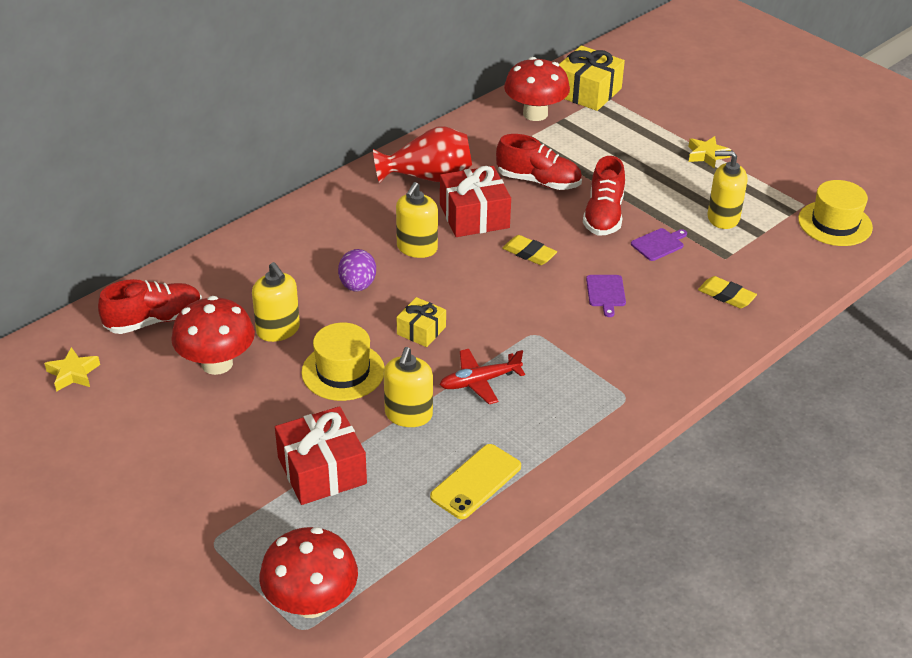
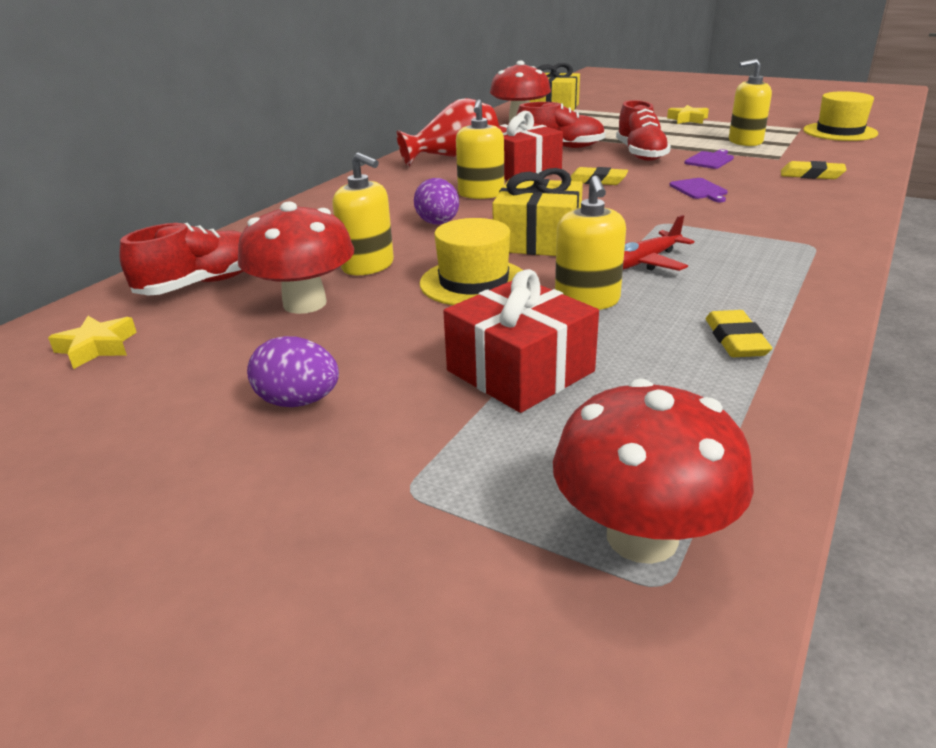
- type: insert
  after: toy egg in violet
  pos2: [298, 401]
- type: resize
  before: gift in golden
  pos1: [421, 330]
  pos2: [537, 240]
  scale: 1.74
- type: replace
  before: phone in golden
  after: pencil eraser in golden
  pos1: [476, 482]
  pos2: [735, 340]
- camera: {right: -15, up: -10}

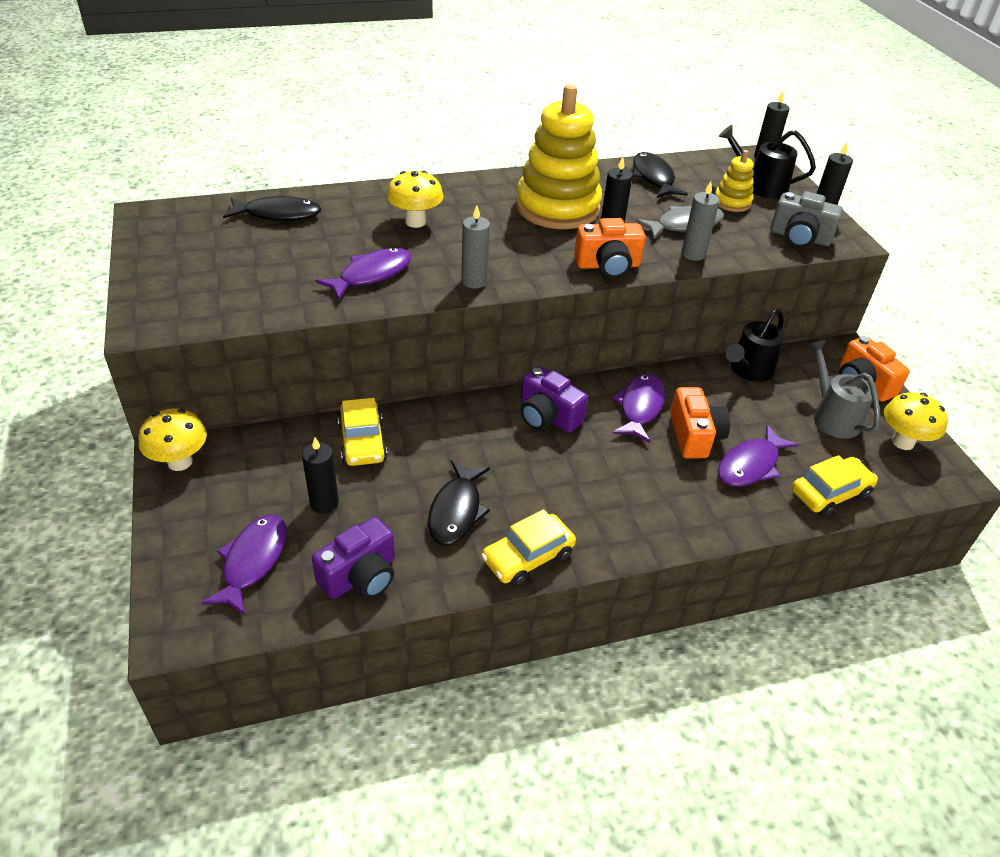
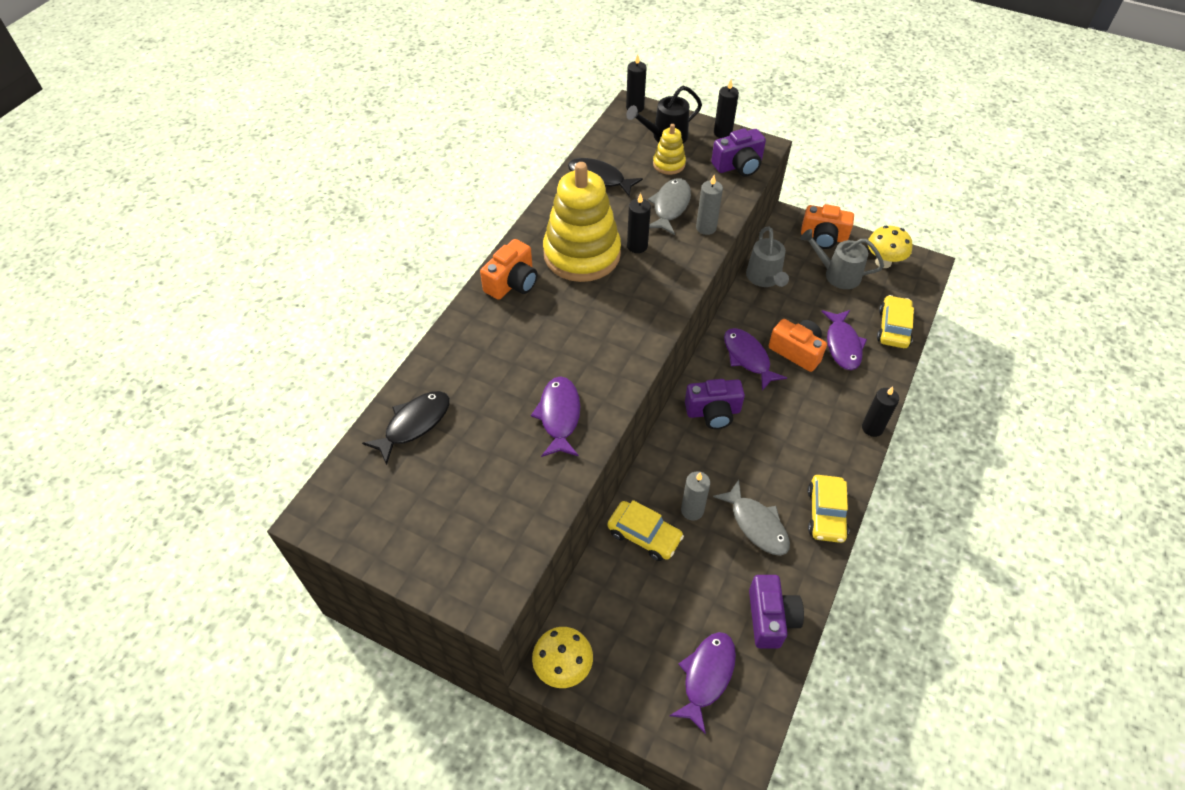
- type: move
  before: photo camera in orange
  pos1: [608, 265]
  pos2: [512, 283]
- type: rotate
  before: toy fish in violet
  pos1: [252, 561]
  pos2: [706, 676]
  turn: 60
- type: move
  before: wax candle in gray
  pos1: [474, 281]
  pos2: [692, 510]
- type: recolor
  before: photo camera in gray
  after: photo camera in violet
  pos1: [799, 237]
  pos2: [738, 165]
- type: recolor
  before: toy fish in jet-black
  after: toy fish in gray
  pos1: [456, 511]
  pos2: [756, 524]
- type: recolor
  before: watering can in jet-black
  after: watering can in gray
  pos1: [748, 371]
  pos2: [765, 279]
- type: move
  before: wax candle in jet-black
  pos1: [324, 503]
  pos2: [872, 428]
- type: delete
  before: mushroom in golden
  pos1: [415, 222]
- camera: {right: -45, up: 10}

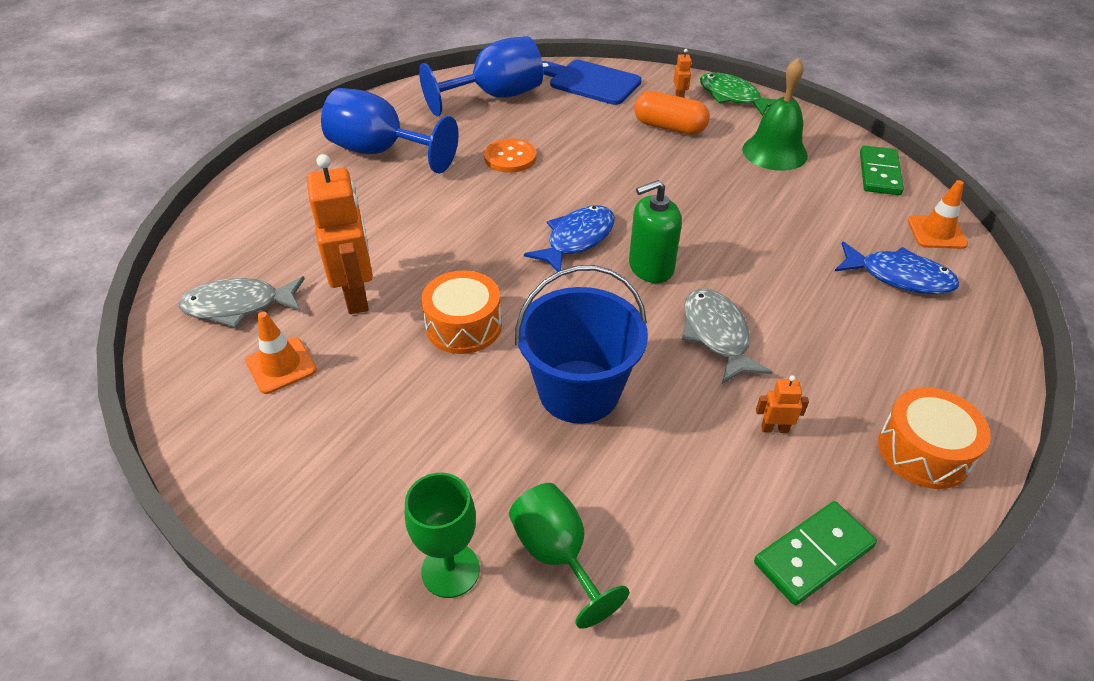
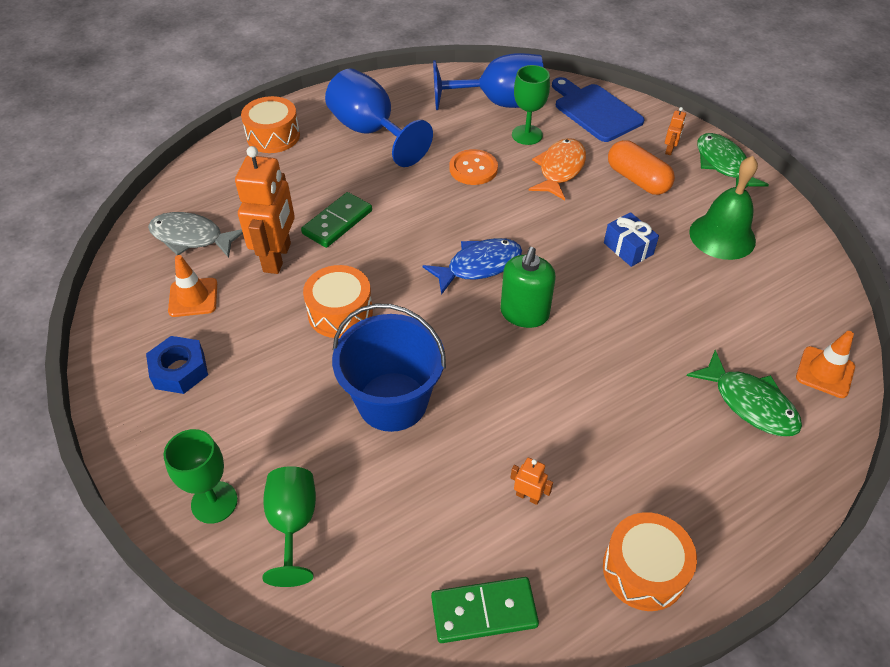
- type: insert
  after: hexagon nut in royal blue
  pos2: [179, 370]
- type: insert
  after: drum in orange
  pos2: [273, 136]
- type: move
  before: domino tile in green
  pos1: [879, 173]
  pos2: [337, 222]
- type: rotate
  before: pump bottle in green
  pos1: [650, 267]
  pos2: [524, 313]
  turn: -75
- type: insert
  after: chalice in green
  pos2: [527, 135]
- type: insert
  after: toy fish in orange
  pos2: [560, 169]
- type: insert
  after: gift in royal blue
  pos2: [628, 248]
- type: recolor
  before: toy fish in royal blue
  after: toy fish in green
  pos1: [899, 277]
  pos2: [749, 403]
- type: delete
  before: toy fish in gray
  pos1: [716, 335]
- camera: {right: 25, up: 5}

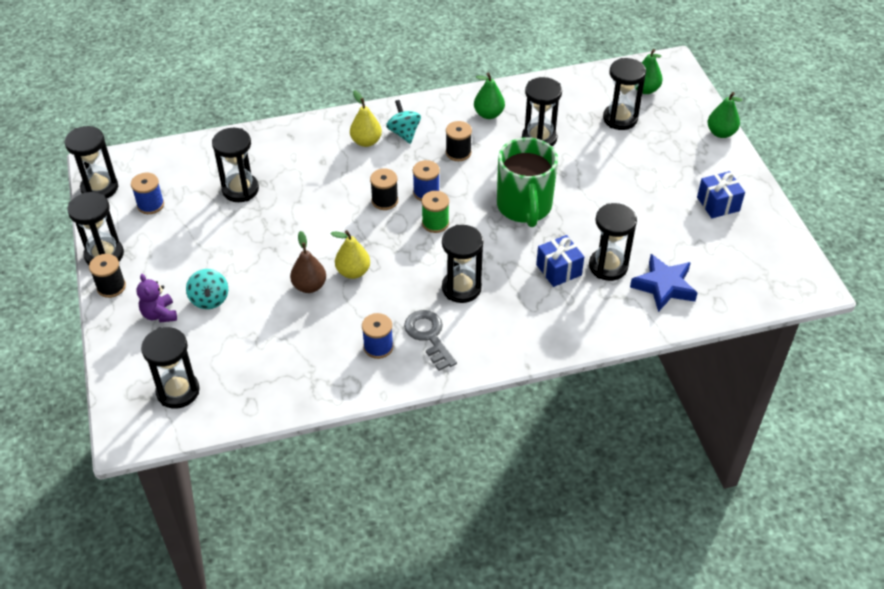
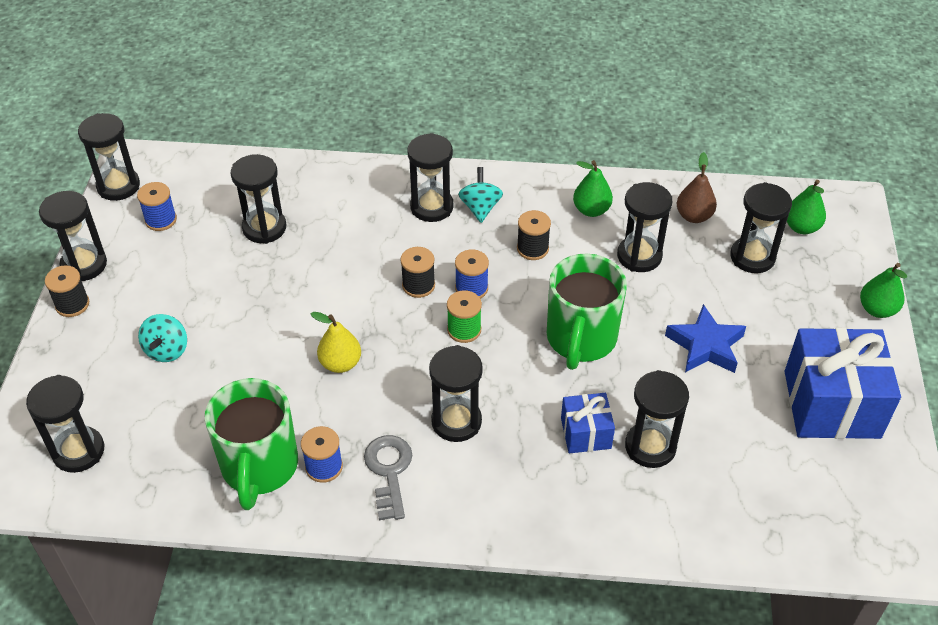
- type: insert
  after: mug in green
  pos2: [259, 467]
- type: replace
  before: toy pear in golden
  after: hourglass in jet-black
  pos1: [366, 141]
  pos2: [431, 207]
- type: move
  before: five-pointed star in royal blue
  pos1: [664, 286]
  pos2: [705, 346]
- type: move
  before: toy pear in dark brown
  pos1: [309, 286]
  pos2: [694, 216]
- type: resize
  before: gift in royal blue
  pos1: [718, 204]
  pos2: [831, 404]
  scale: 1.94
- type: delete
  before: teddy bear in violet
  pos1: [159, 314]
- camera: {right: 20, up: 0}

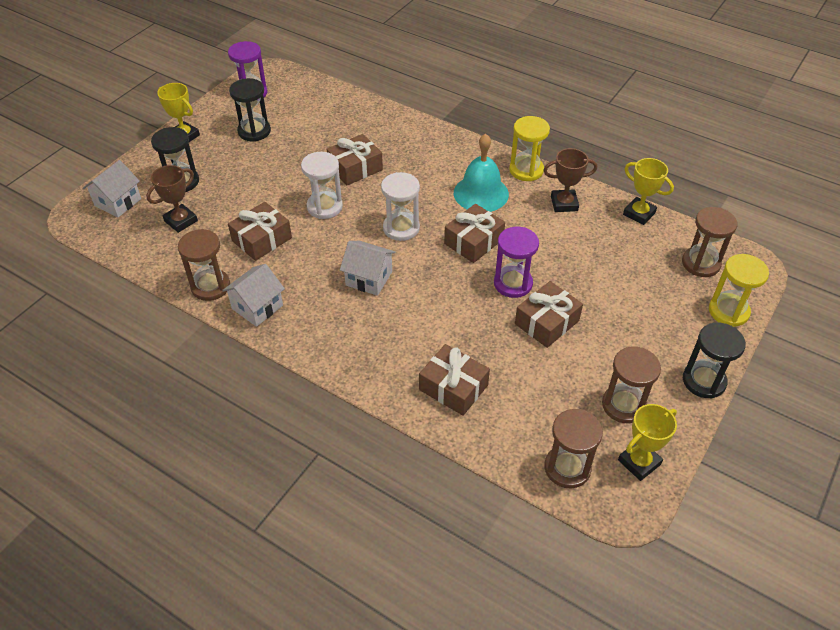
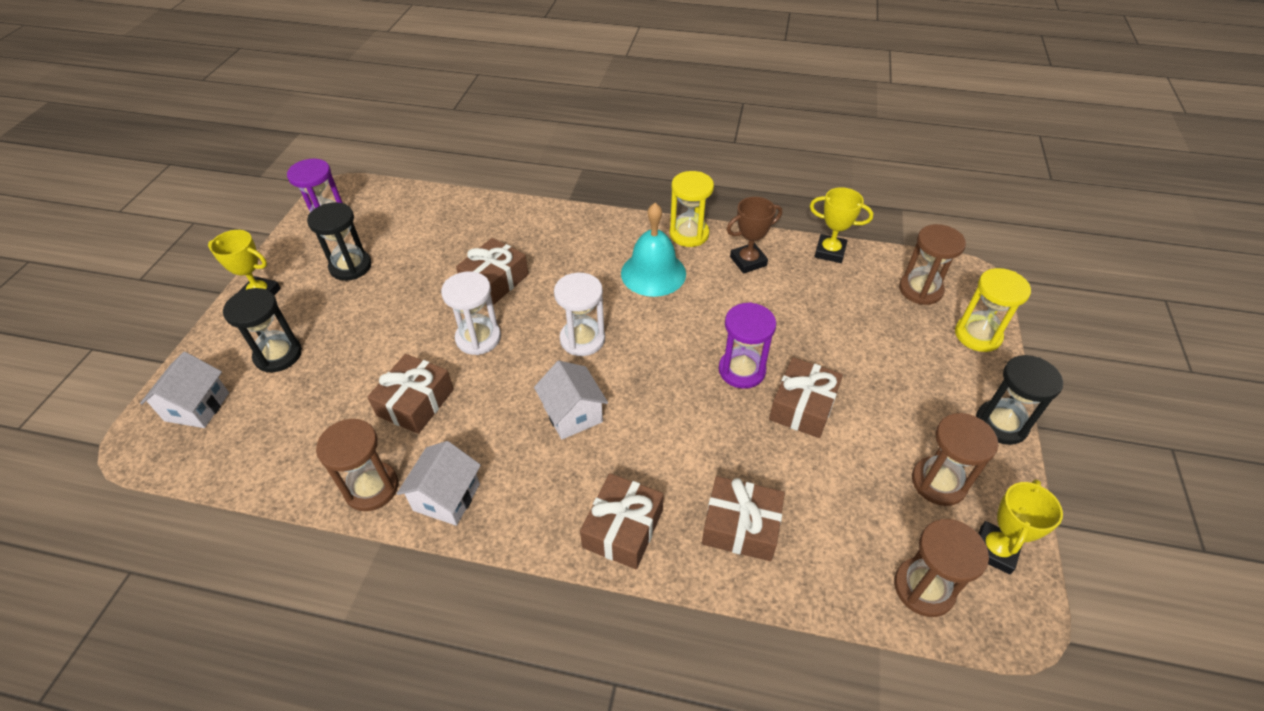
- type: rotate
  before: house in white
  pos1: [369, 278]
  pos2: [573, 414]
  turn: 60
- type: move
  before: gift in dark brown
  pos1: [473, 241]
  pos2: [623, 529]
- type: delete
  before: trophy in dark brown
  pos1: [181, 221]
- camera: {right: -20, up: 0}

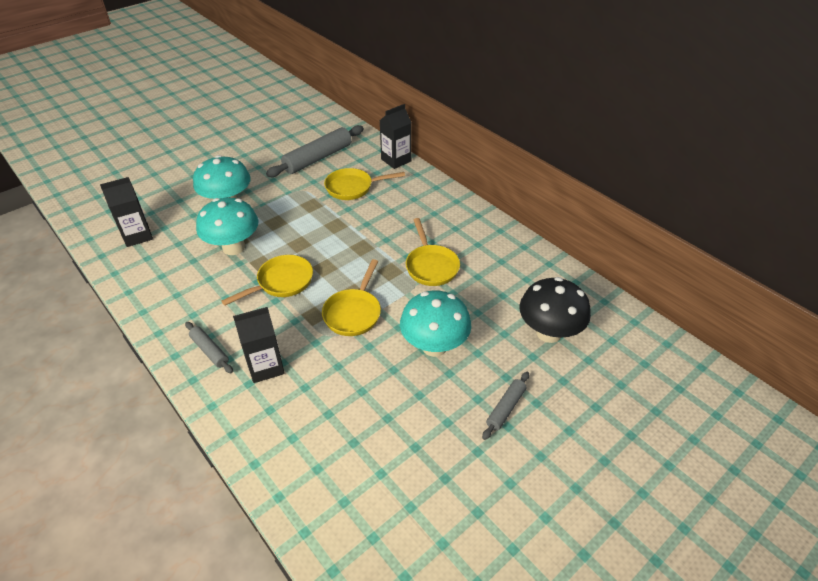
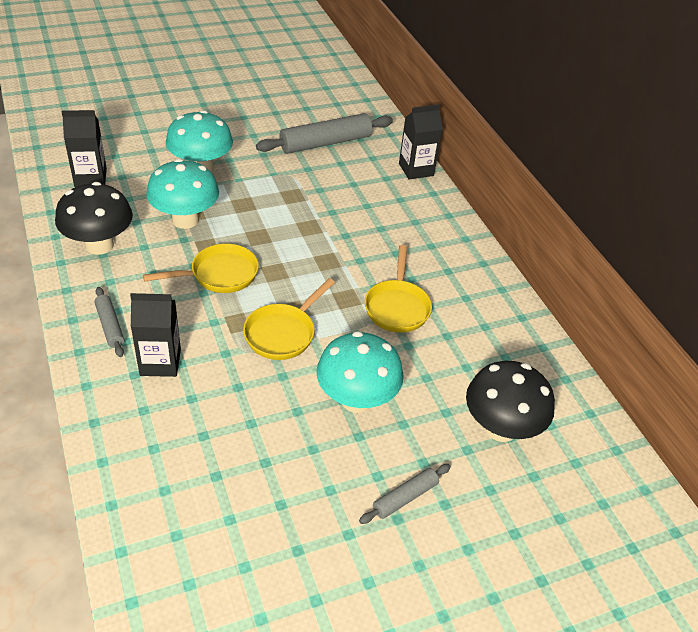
- type: insert
  after: mushroom in jet-black
  pos2: [99, 245]
- type: delete
  before: frying pan in golden
  pos1: [353, 188]
- camera: {right: 15, up: 0}

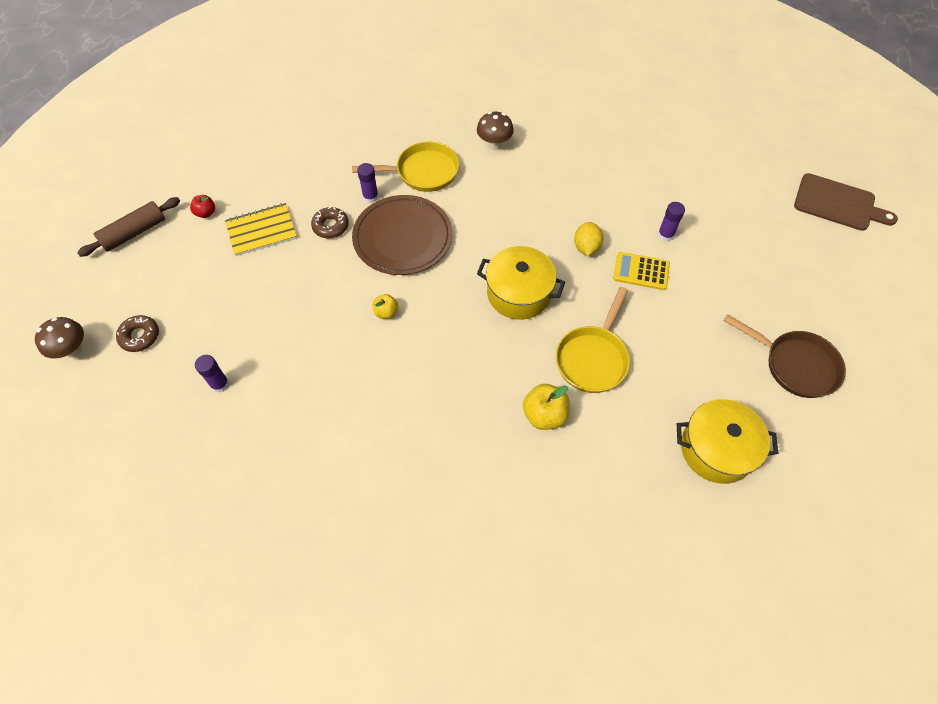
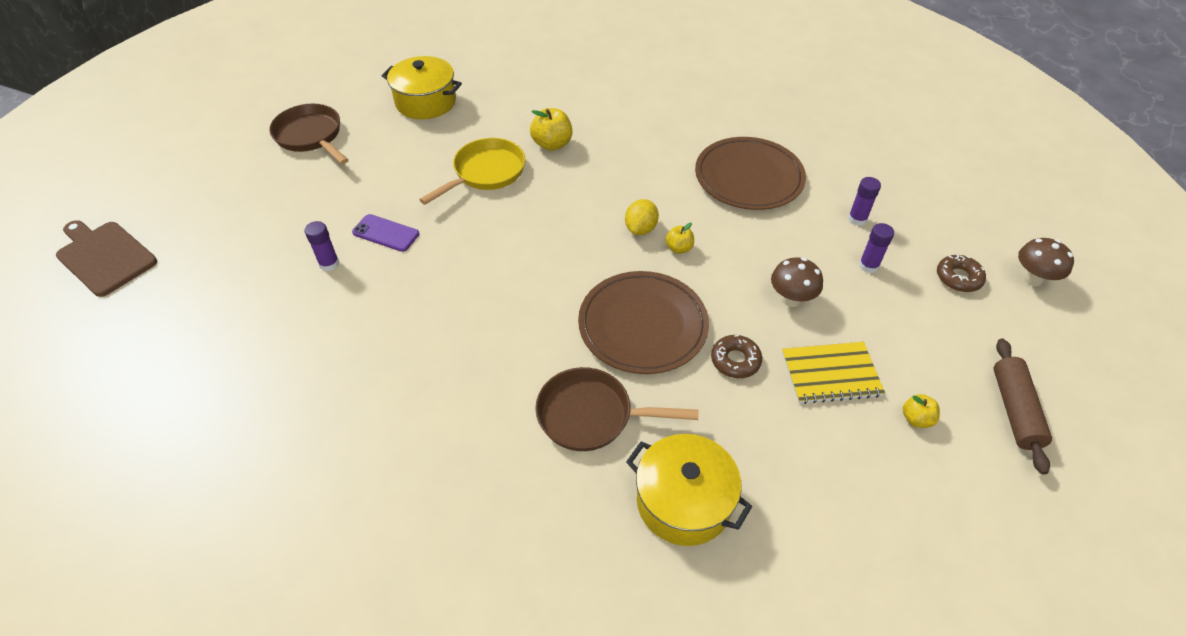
- type: replace
  before: adding machine in golden
  after: phone in violet
  pos1: [641, 271]
  pos2: [386, 233]
- type: recolor
  before: frying pan in golden
  after: frying pan in dark brown
  pos1: [423, 172]
  pos2: [591, 415]
- type: move
  before: toy lemon in golden
  pos1: [586, 247]
  pos2: [641, 229]
- type: move
  before: cooking pot in golden
  pos1: [519, 293]
  pos2: [683, 502]
- type: insert
  after: flat dish in dark brown
  pos2: [748, 177]
- type: move
  before: mushroom in dark brown
  pos1: [494, 144]
  pos2: [791, 299]
- type: move
  before: stick of glue in violet
  pos1: [370, 197]
  pos2: [868, 265]
- type: recolor
  before: apple in red
  after: apple in golden
  pos1: [206, 213]
  pos2: [916, 419]
- type: rotate
  before: rolling pin in dark brown
  pos1: [134, 232]
  pos2: [1015, 410]
  turn: -60
- camera: {right: -165, up: -10}

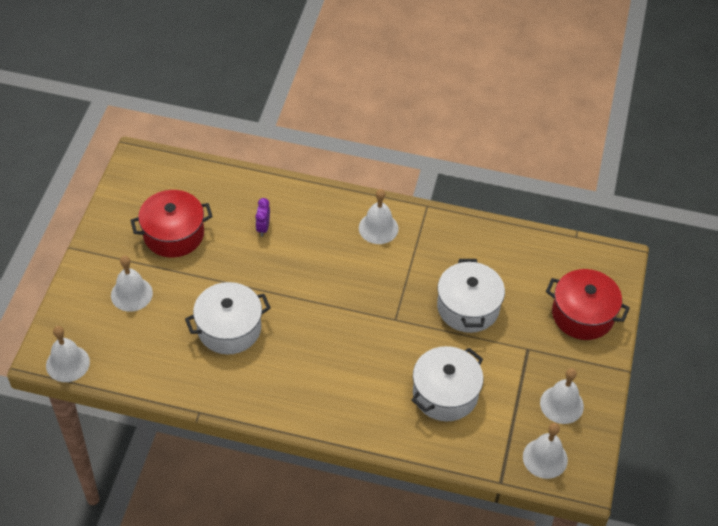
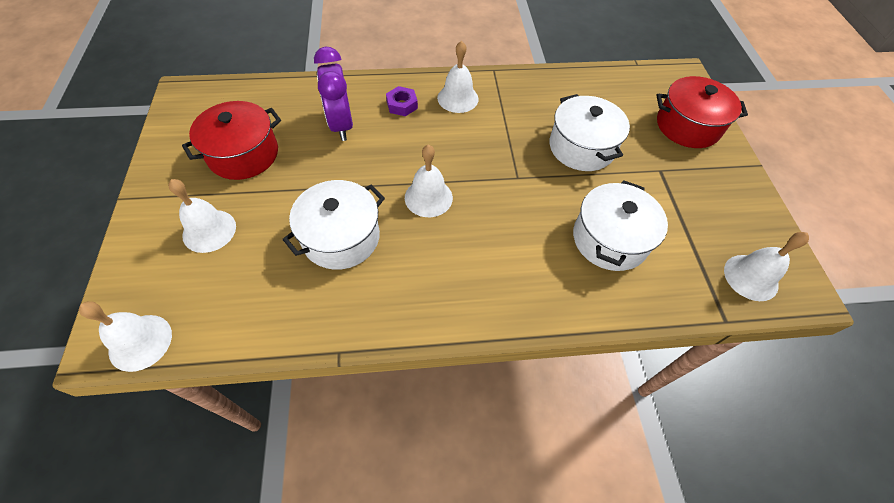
- type: resize
  before: bedside clock in violet
  pos1: [263, 228]
  pos2: [341, 125]
  scale: 1.95
- type: insert
  after: hexagon nut in violet
  pos2: [402, 105]
- type: move
  before: bell in white
  pos1: [561, 404]
  pos2: [428, 197]
- camera: {right: -20, up: 5}

